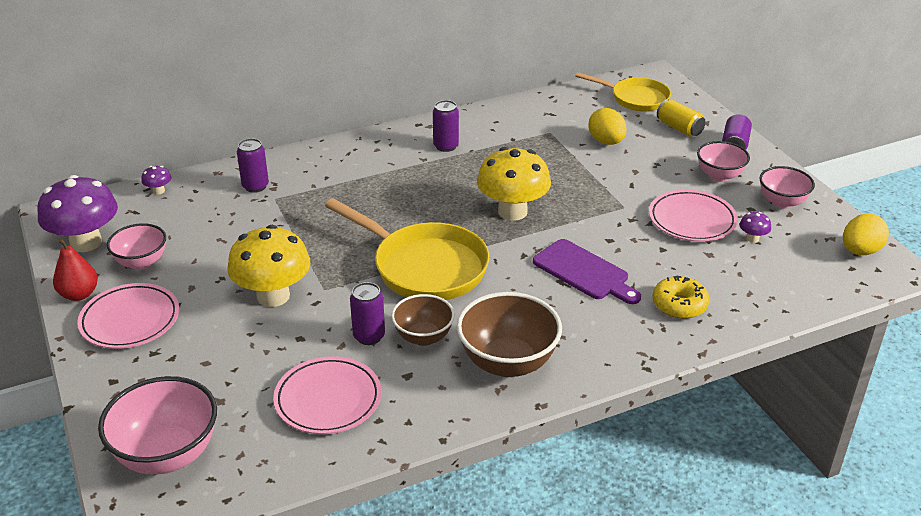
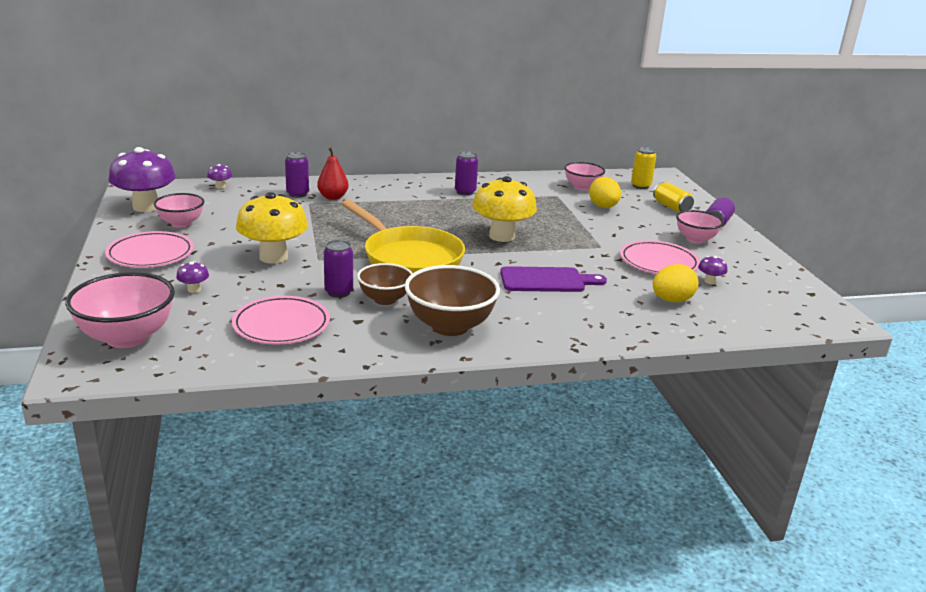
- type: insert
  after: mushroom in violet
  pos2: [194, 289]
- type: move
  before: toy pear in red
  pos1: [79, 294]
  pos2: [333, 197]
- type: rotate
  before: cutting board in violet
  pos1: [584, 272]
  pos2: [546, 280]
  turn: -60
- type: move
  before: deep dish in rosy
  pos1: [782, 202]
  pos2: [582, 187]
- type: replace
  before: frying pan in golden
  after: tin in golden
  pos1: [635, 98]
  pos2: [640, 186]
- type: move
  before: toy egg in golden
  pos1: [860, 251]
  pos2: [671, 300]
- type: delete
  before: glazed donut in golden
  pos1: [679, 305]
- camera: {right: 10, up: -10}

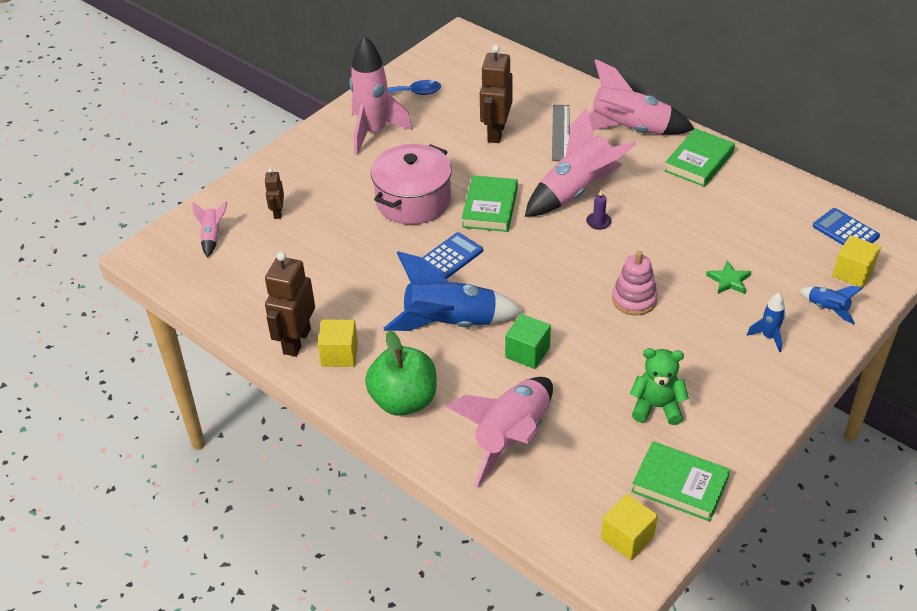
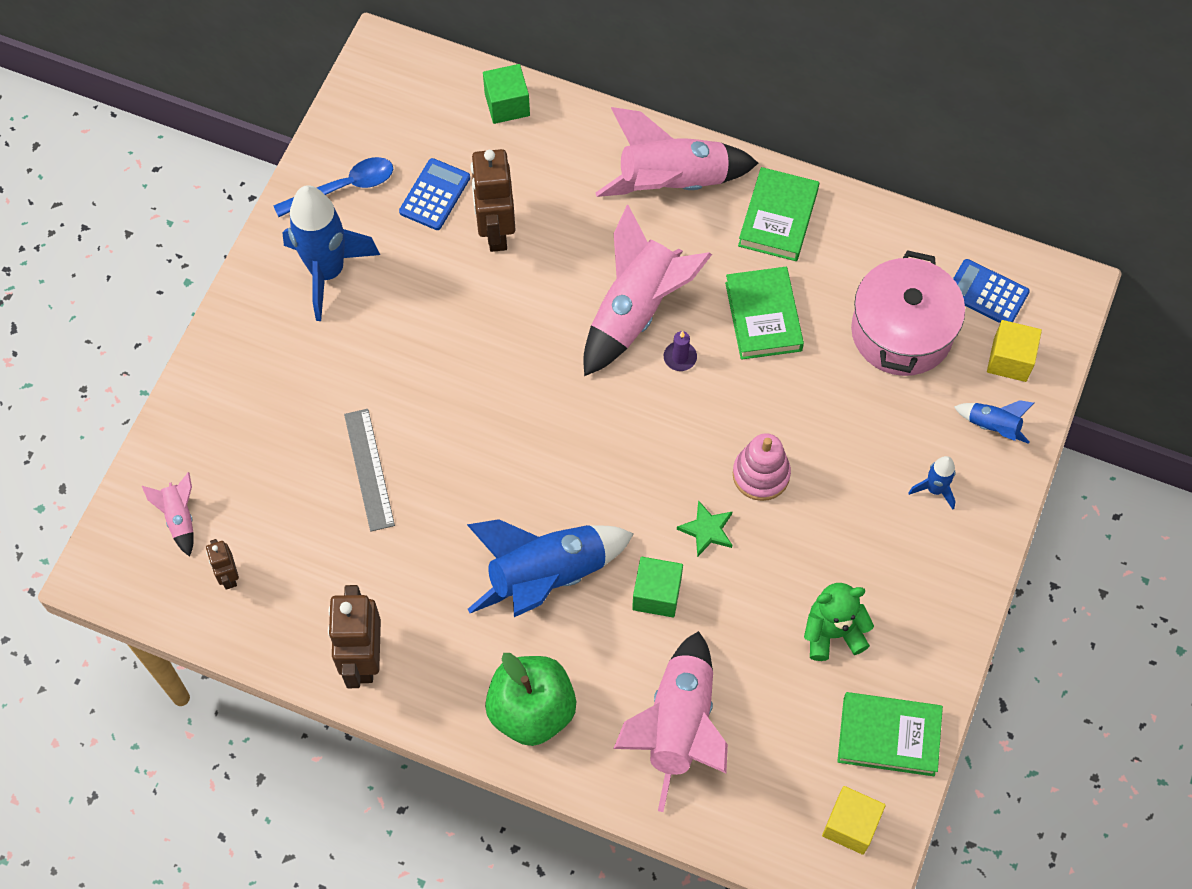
- type: move
  before: robot in dark brown
  pos1: [277, 212]
  pos2: [228, 576]
- type: recolor
  before: toy rocket in rosy
  after: toy rocket in royal blue
  pos1: [374, 132]
  pos2: [327, 272]
- type: move
  before: ruler in gray
  pos1: [560, 132]
  pos2: [369, 469]
- type: move
  before: adding machine in royal blue
  pos1: [451, 256]
  pos2: [435, 195]
- type: insert
  after: cube in green
  pos2: [507, 104]
- type: move
  before: five-pointed star in green
  pos1: [729, 280]
  pos2: [707, 530]
- type: move
  before: book in green
  pos1: [490, 208]
  pos2: [763, 316]
- type: move
  before: cooking pot in rosy
  pos1: [413, 201]
  pos2: [901, 332]
- type: delete
  before: cube in golden
  pos1: [339, 354]
- camera: {right: -20, up: 20}

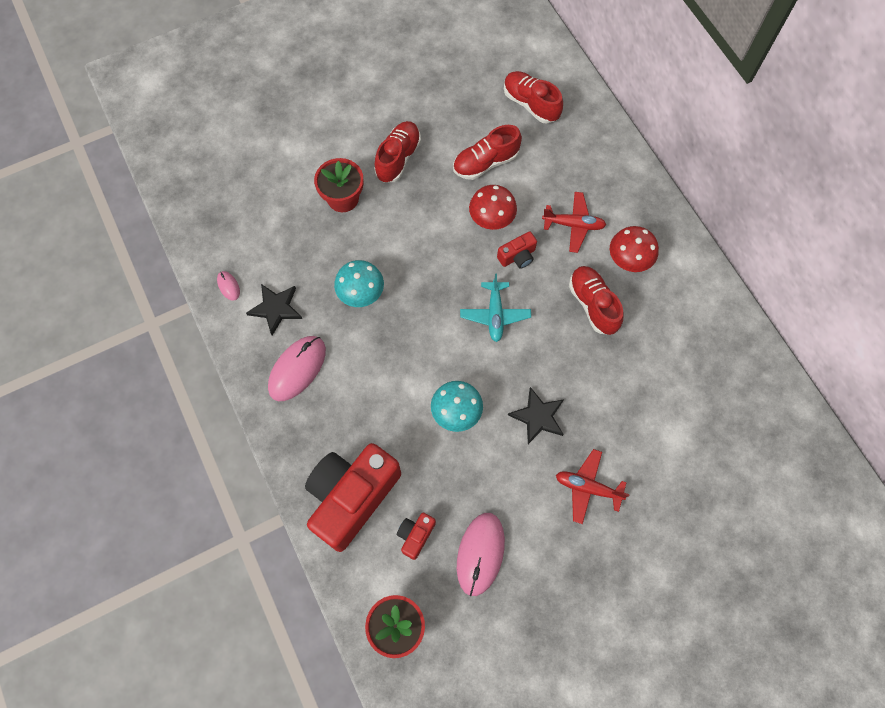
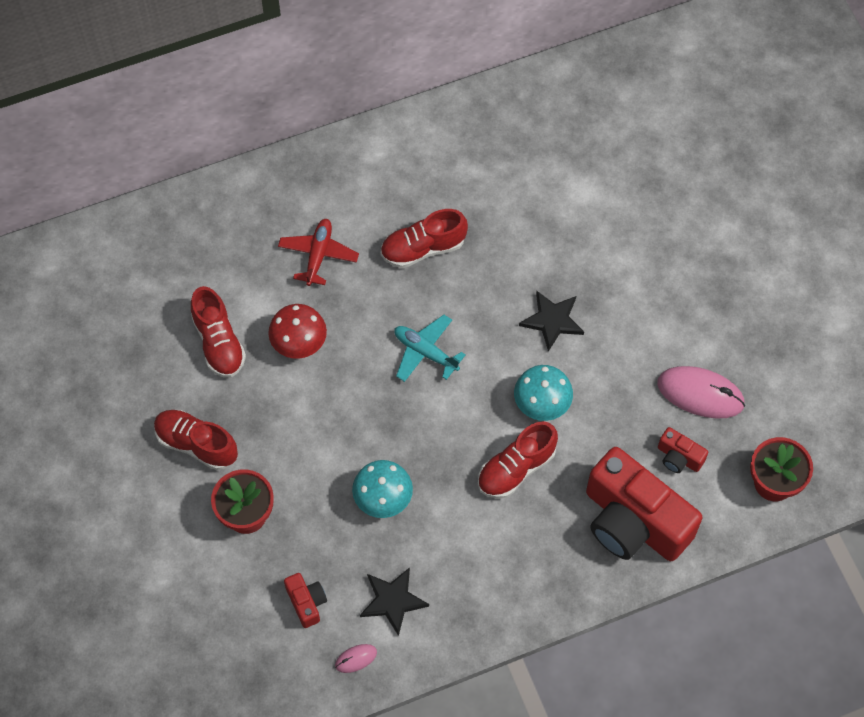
- type: move
  before: photo camera in red
  pos1: [517, 256]
  pos2: [306, 602]
- type: rotate
  before: plane in aqua
  pos1: [495, 314]
  pos2: [425, 352]
  turn: -150
- type: move
  before: shoe in red
  pos1: [530, 104]
  pos2: [516, 468]
- type: delete
  before: PC mouse in rosy
  pos1: [297, 369]
- type: delete
  before: plane in red
  pos1: [587, 487]
- type: delete
  before: mushroom in red
  pos1: [628, 260]
- camera: {right: -85, up: -5}

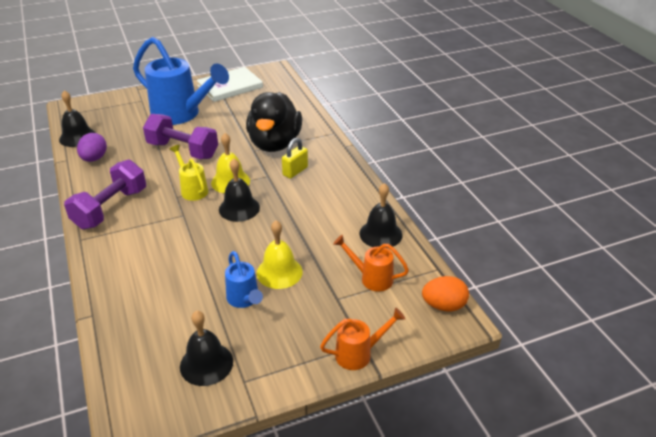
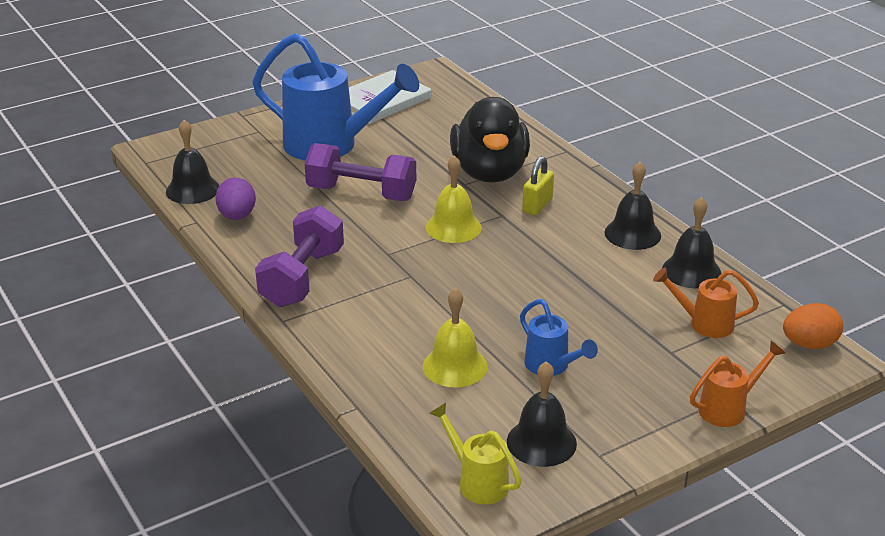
- type: move
  before: bell in golden
  pos1: [279, 272]
  pos2: [455, 366]
- type: move
  before: watering can in golden
  pos1: [192, 189]
  pos2: [477, 481]
- type: move
  before: bell in jet-black
  pos1: [239, 208]
  pos2: [632, 234]
- camera: {right: -10, up: -5}

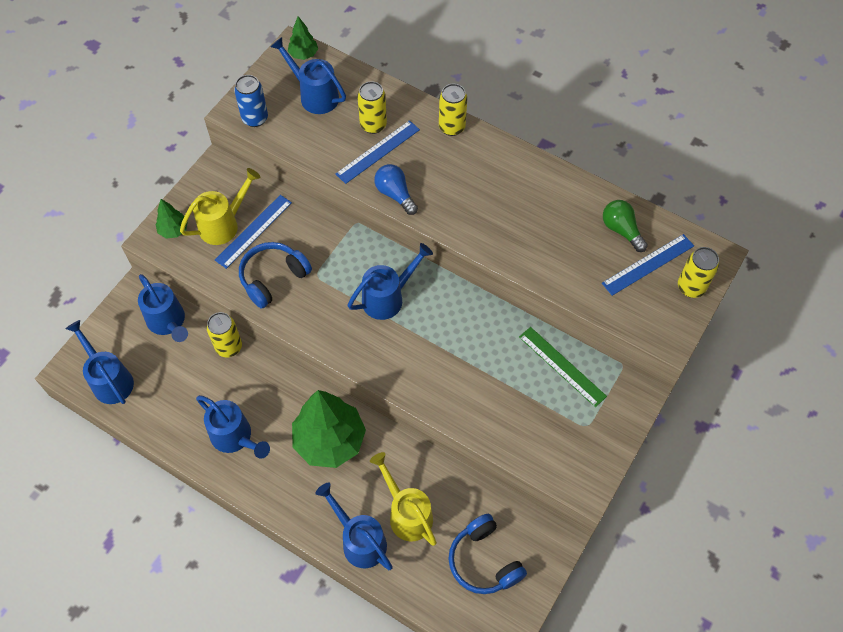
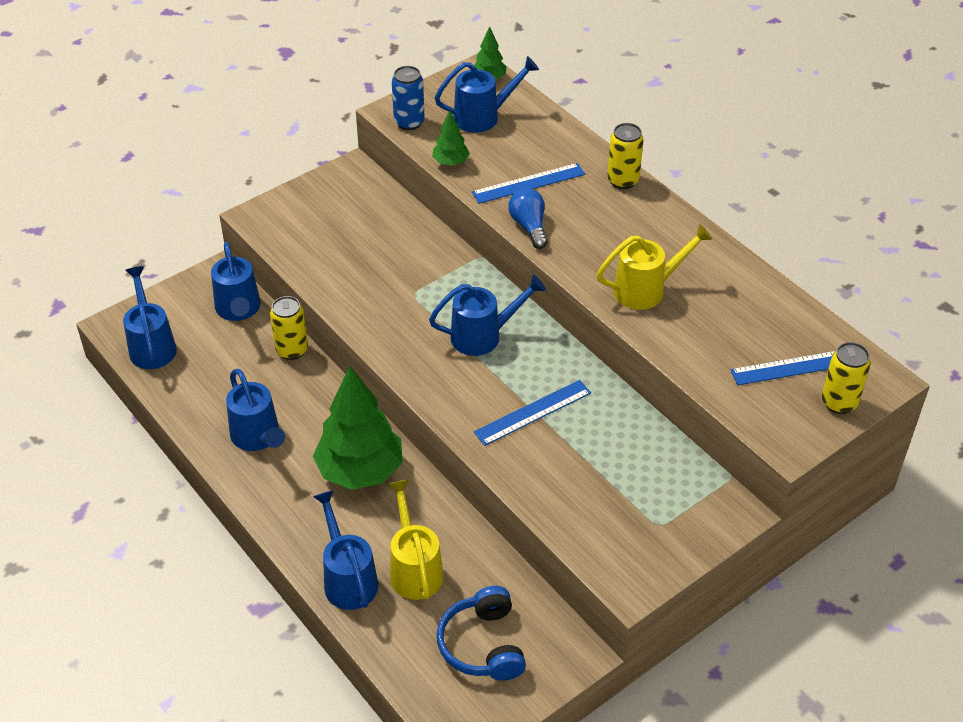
- type: move
  before: fir tree in green
  pos1: [174, 230]
  pos2: [450, 162]
- type: rotate
  before: watering can in royal blue
  pos1: [314, 95]
  pos2: [483, 117]
  turn: 105
- type: move
  before: ruler in royal blue
  pos1: [253, 231]
  pos2: [532, 412]
- type: move
  before: watering can in golden
  pos1: [224, 224]
  pos2: [646, 289]
- type: delete
  before: headset in royal blue
  pos1: [273, 278]
- type: delete
  before: tin in golden
  pos1: [373, 125]
- type: delete
  before: ruler in green
  pos1: [562, 366]
- type: delete
  before: bulb in green
  pos1: [621, 230]
- camera: {right: 20, up: -15}

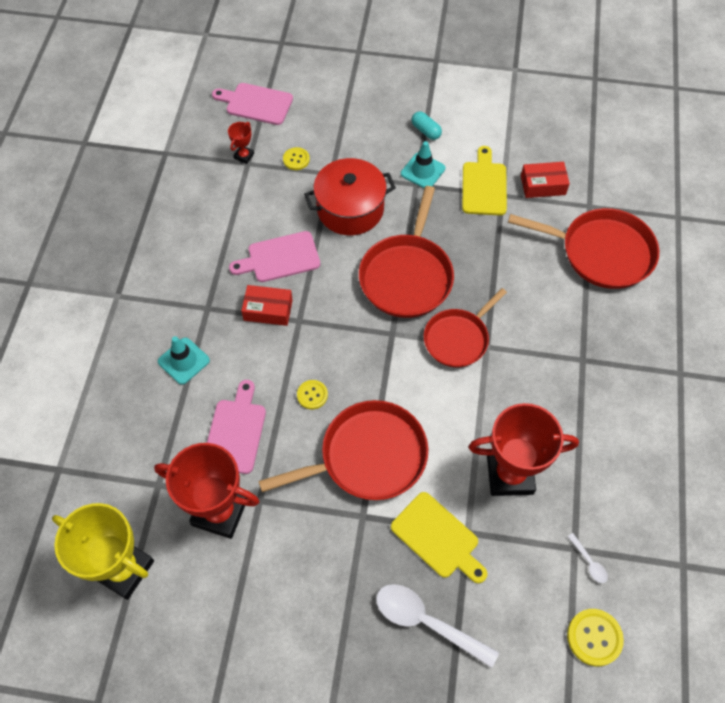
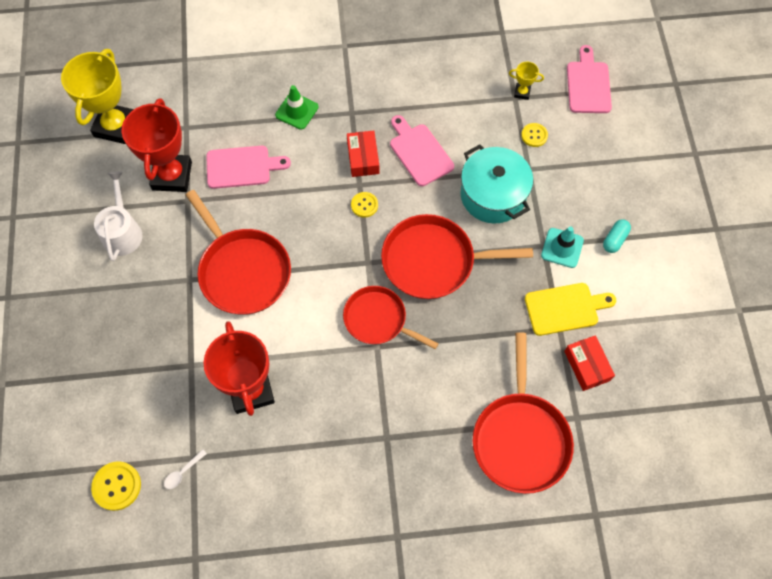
- type: insert
  after: watering can in white
  pos2: [122, 231]
- type: recolor
  before: road cone in aqua
  after: road cone in green
  pos1: [183, 361]
  pos2: [297, 111]
- type: move
  before: sewing button in golden
  pos1: [312, 395]
  pos2: [364, 205]
- type: recolor
  before: cooking pot in red
  after: cooking pot in aqua
  pos1: [350, 209]
  pos2: [493, 195]
- type: recolor
  before: trophy in red
  after: trophy in golden
  pos1: [244, 156]
  pos2: [522, 92]
- type: delete
  before: tablespoon in white
  pos1: [427, 622]
- type: delete
  before: cutting board in golden
  pos1: [438, 537]
- camera: {right: 75, up: 5}

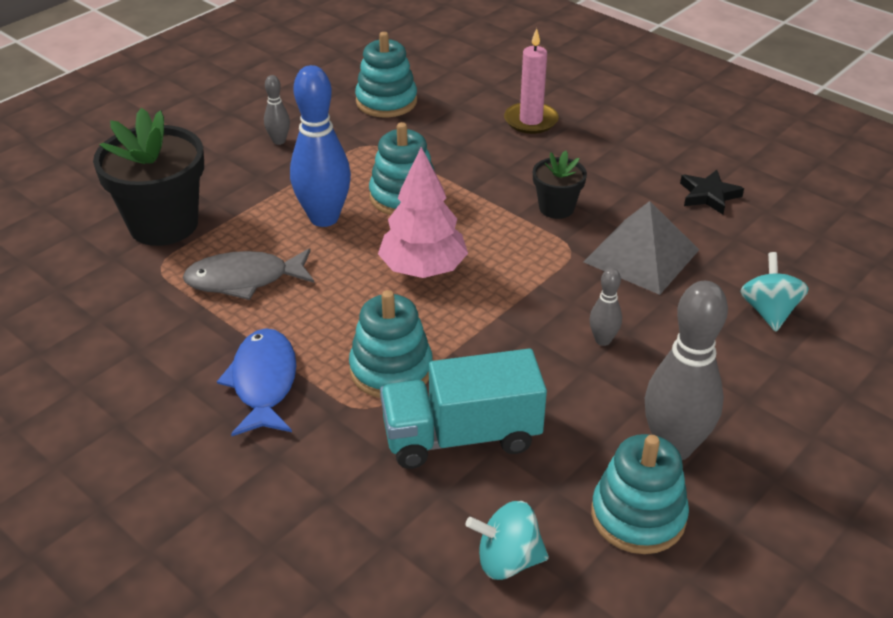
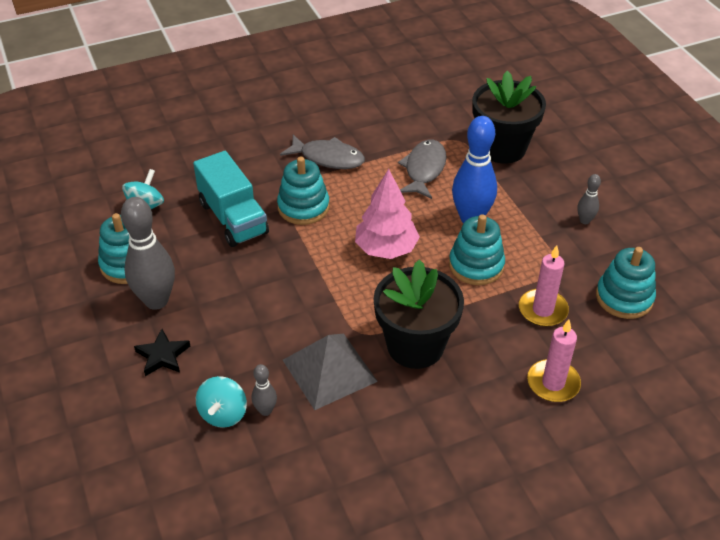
- type: move
  before: five-pointed star in jet-black
  pos1: [709, 195]
  pos2: [162, 356]
- type: rotate
  before: toy truck in aqua
  pos1: [461, 436]
  pos2: [233, 218]
  turn: 135
- type: rotate
  before: whirligig in aqua
  pos1: [769, 311]
  pos2: [223, 414]
  turn: 75
- type: move
  before: skittle in gray
  pos1: [603, 340]
  pos2: [265, 410]
- type: recolor
  before: toy fish in royal blue
  after: toy fish in gray
  pos1: [263, 382]
  pos2: [328, 158]
- type: resize
  before: plant pot in jet-black
  pos1: [556, 208]
  pos2: [415, 346]
  scale: 1.91
- type: insert
  after: wax candle in rosy
  pos2: [543, 310]
- camera: {right: 115, up: 5}

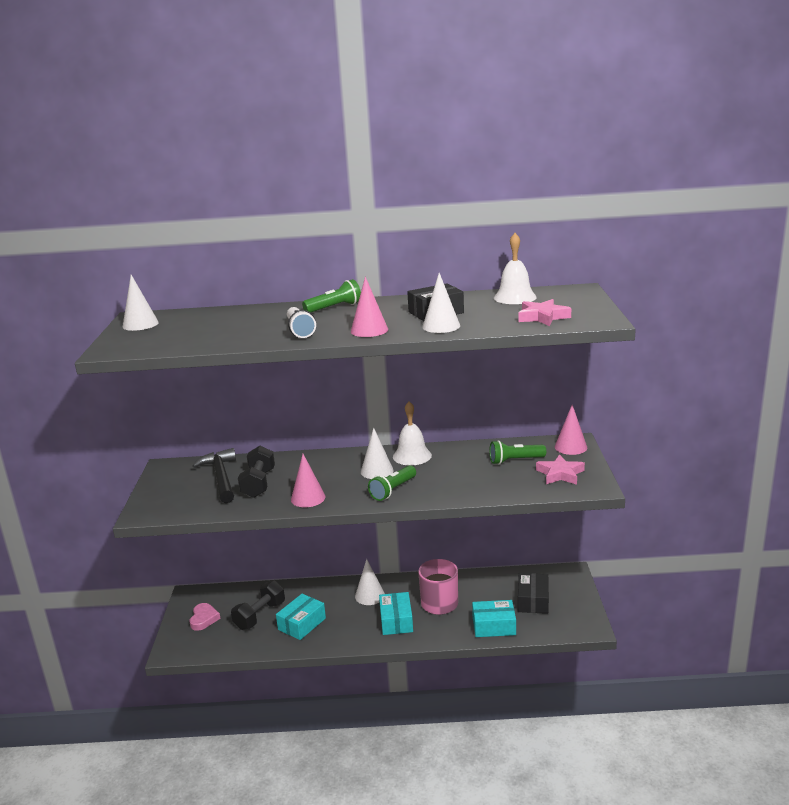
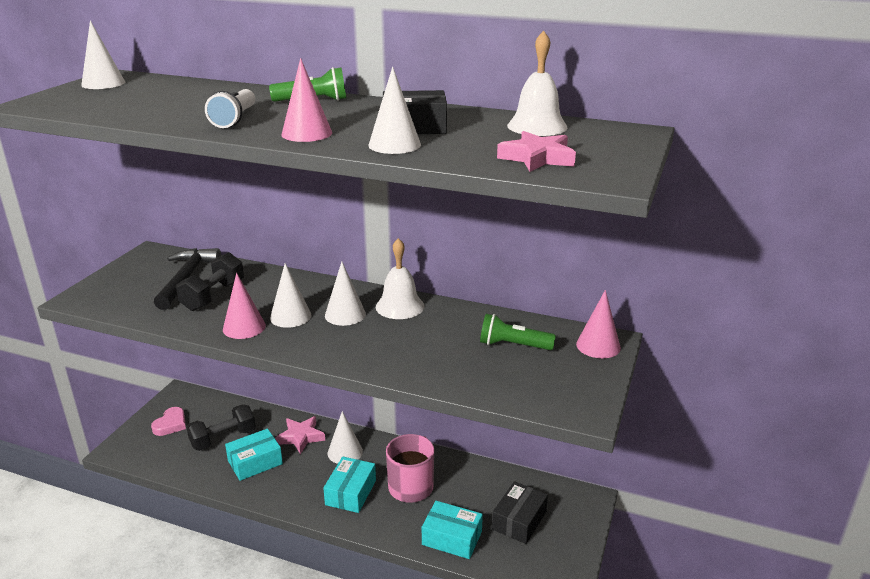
- type: insert
  after: solid cone in white
  pos2: [290, 316]
- type: move
  before: five-pointed star in rosy
  pos1: [560, 474]
  pos2: [301, 437]
- type: delete
  before: torch in green
  pos1: [393, 490]
- camera: {right: 20, up: 5}

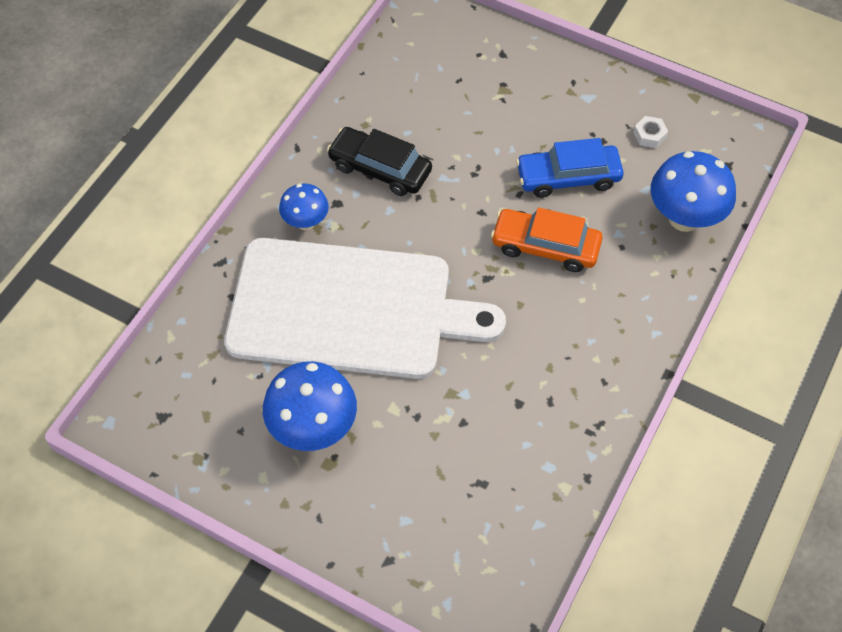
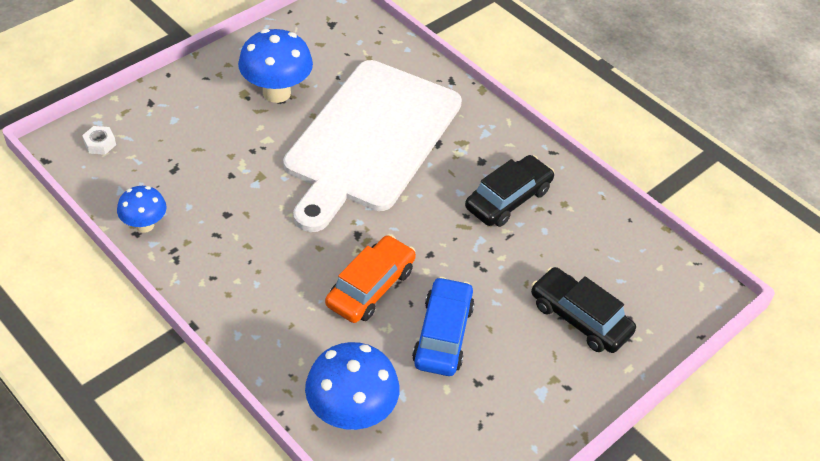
- type: move
  before: hexagon nut in white
  pos1: [649, 135]
  pos2: [100, 144]
- type: move
  before: mushroom in royal blue
  pos1: [306, 222]
  pos2: [145, 225]
- type: insert
  after: toy car in jet-black
  pos2: [580, 318]
- camera: {right: 105, up: -10}

